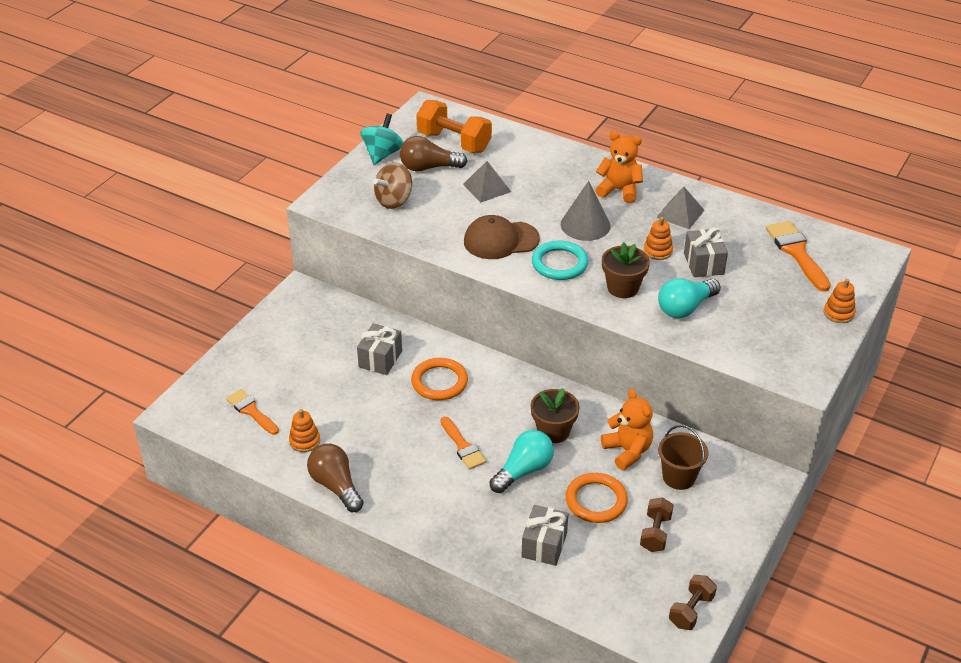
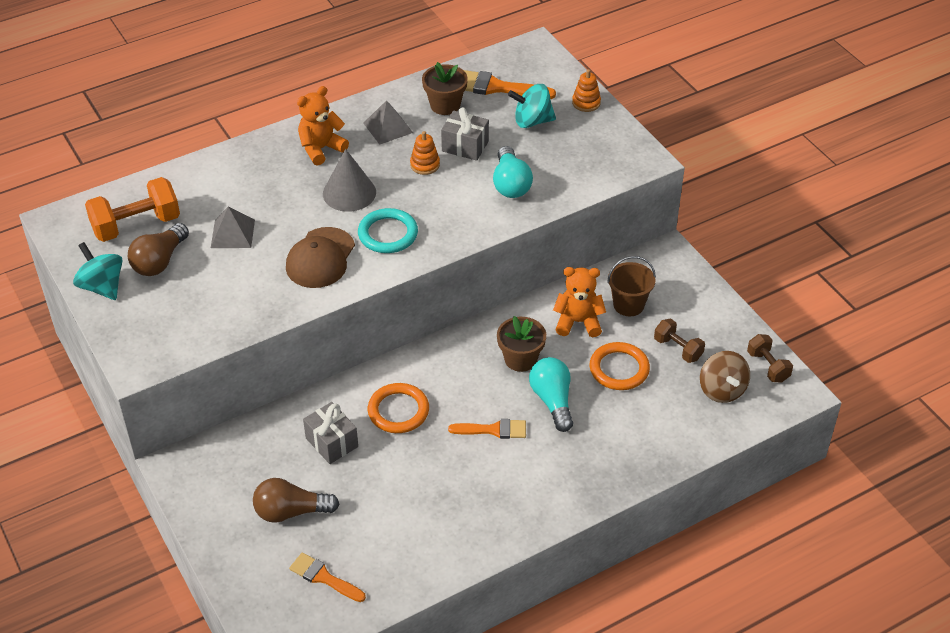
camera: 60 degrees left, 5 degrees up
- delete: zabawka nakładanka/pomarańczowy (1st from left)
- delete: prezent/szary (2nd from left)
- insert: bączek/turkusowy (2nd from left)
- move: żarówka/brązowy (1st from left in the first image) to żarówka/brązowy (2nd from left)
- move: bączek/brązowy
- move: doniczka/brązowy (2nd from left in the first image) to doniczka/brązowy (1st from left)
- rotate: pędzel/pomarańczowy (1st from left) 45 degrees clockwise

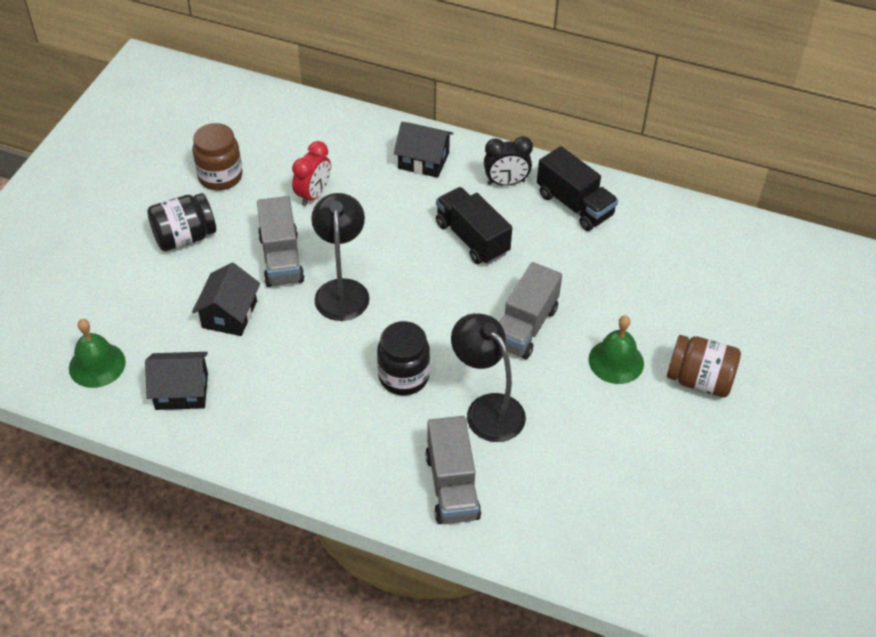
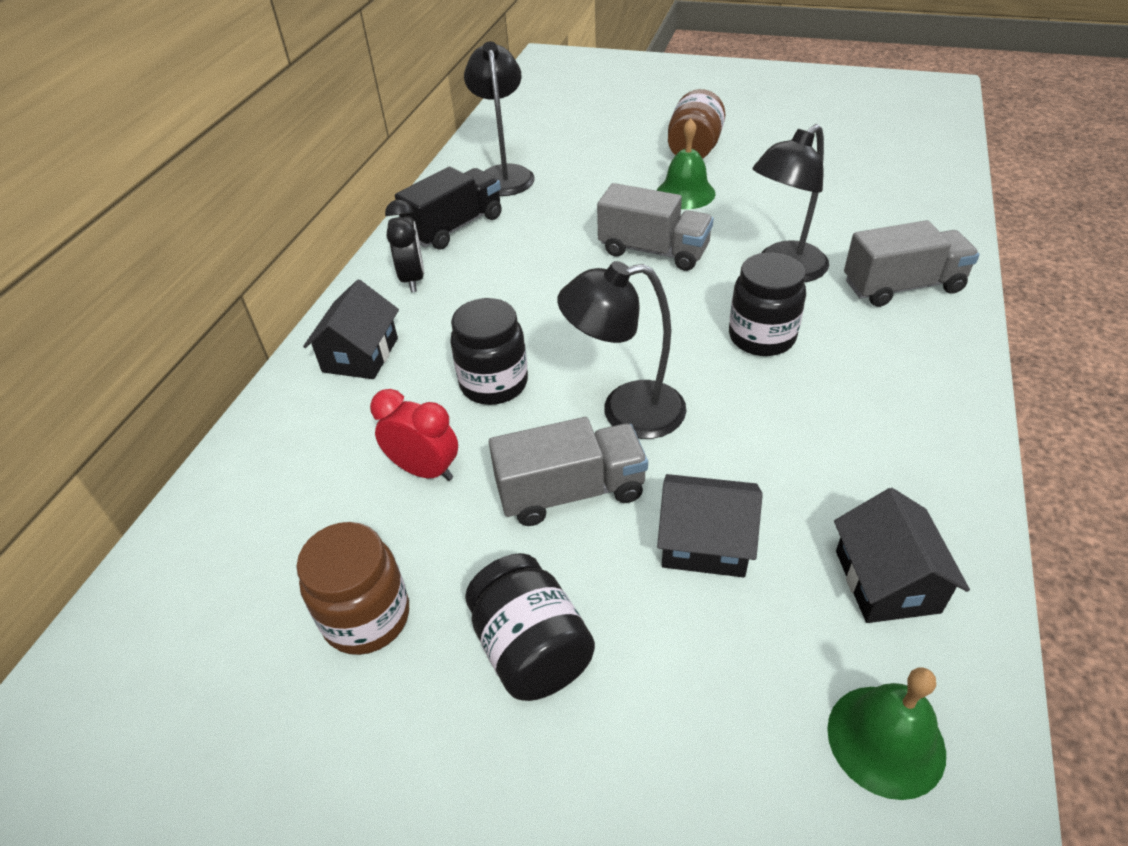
camera: 90 degrees left, 5 degrees down
- delete: ciężarówka/czarny (1st from left)
- insert: słoik/czarny (1st from left)
- insert: lampka/czarny (1st from left)

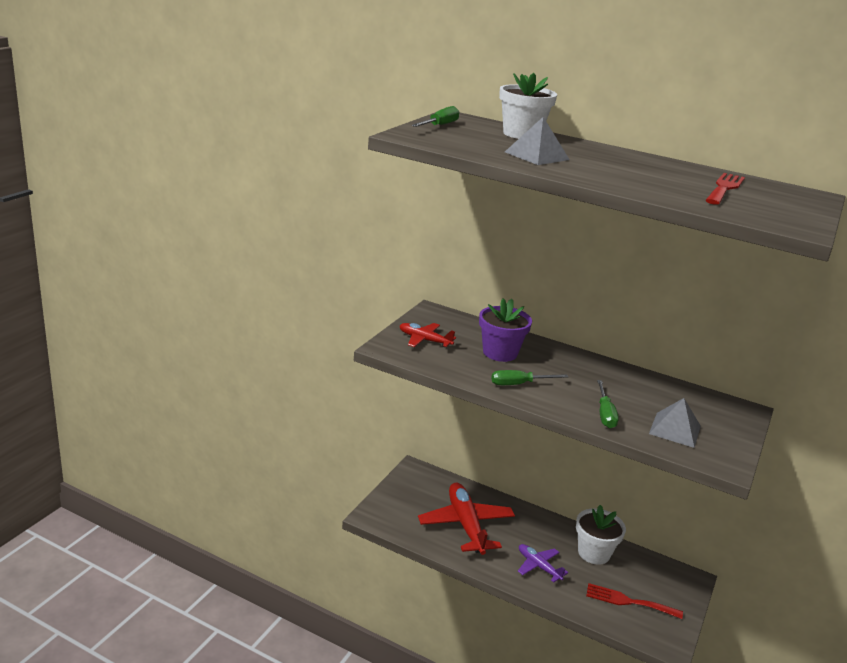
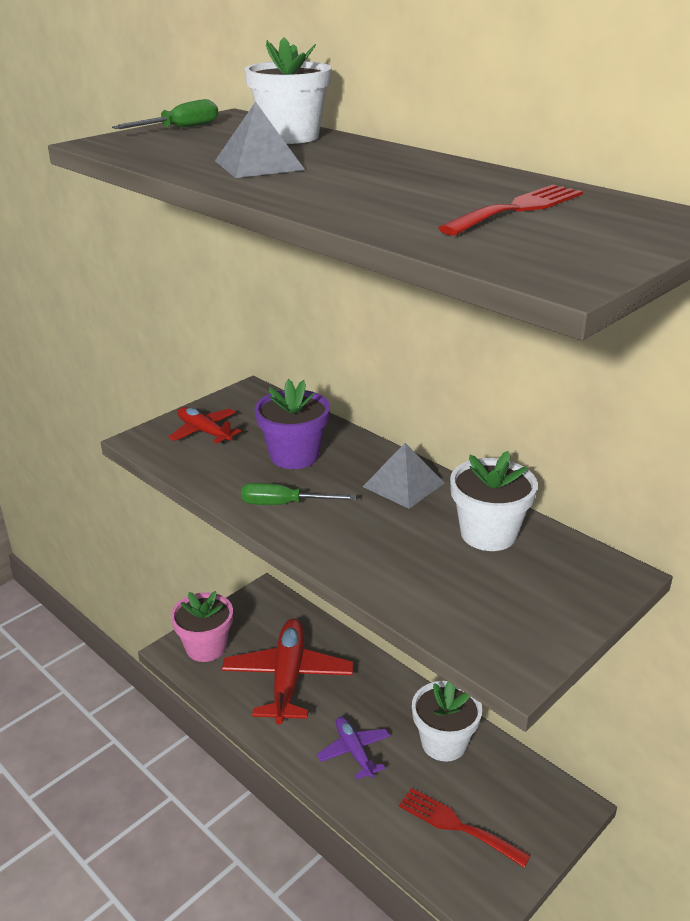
camera: 20 degrees right, 5 degrees up
- delete: śrubokręt/zielony (3rd from left)
- insert: doniczka/różowy
- insert: doniczka/biały (3rd from left)
- move: piramida/szary (2nd from left)

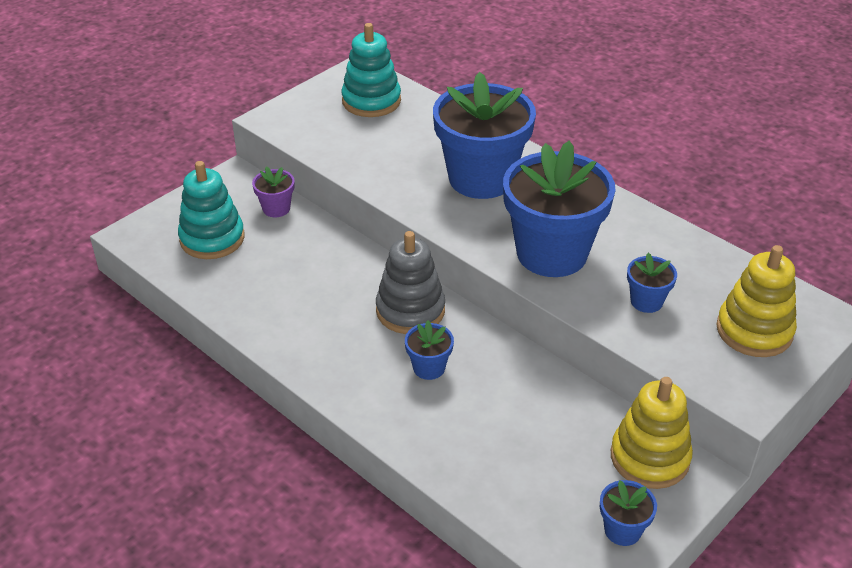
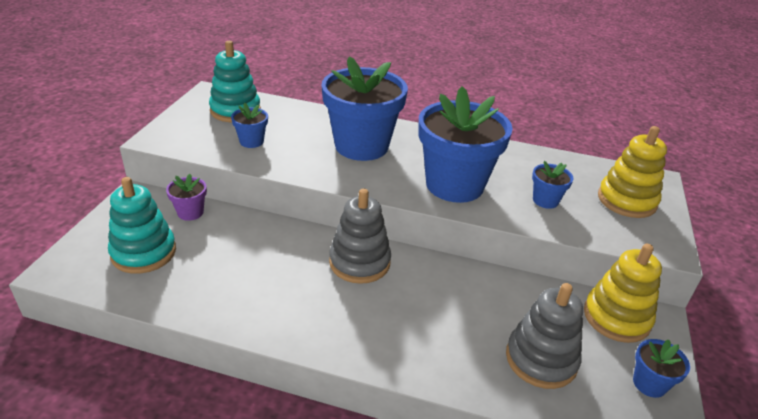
camera: 30 degrees left, 5 degrees down
- insert: zabawka nakładanka/szary (2nd from left)
- move: doniczka/niebieski (1st from left)

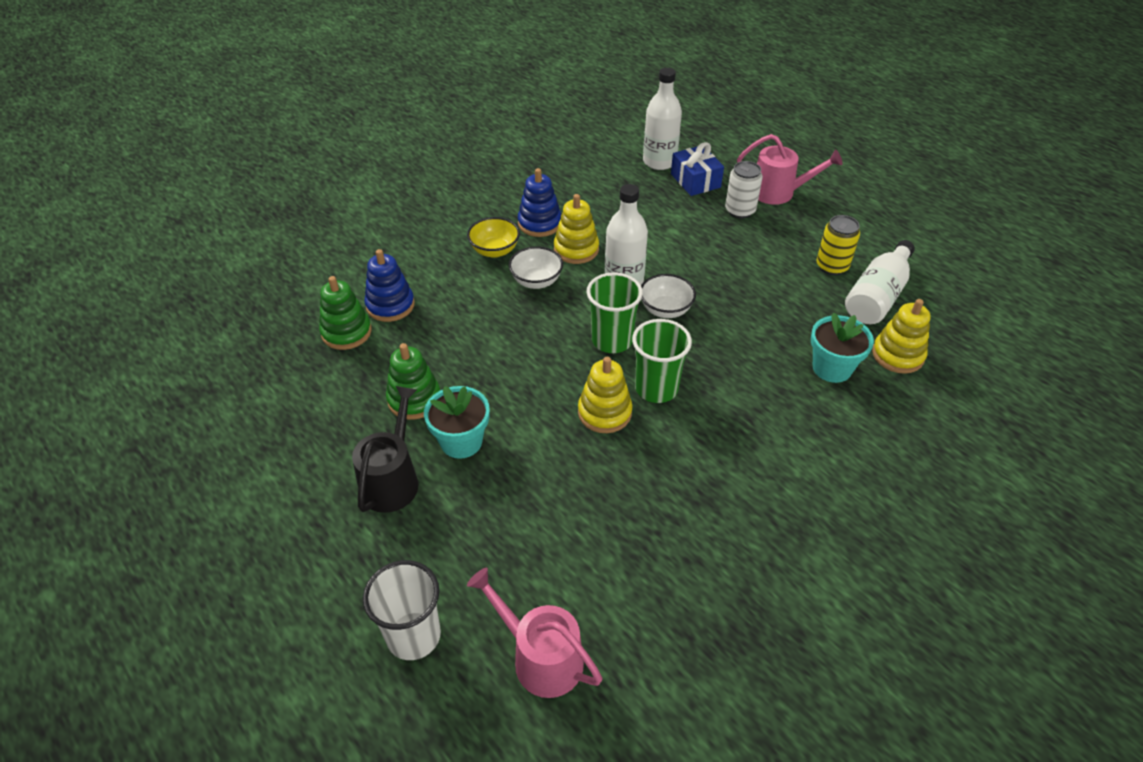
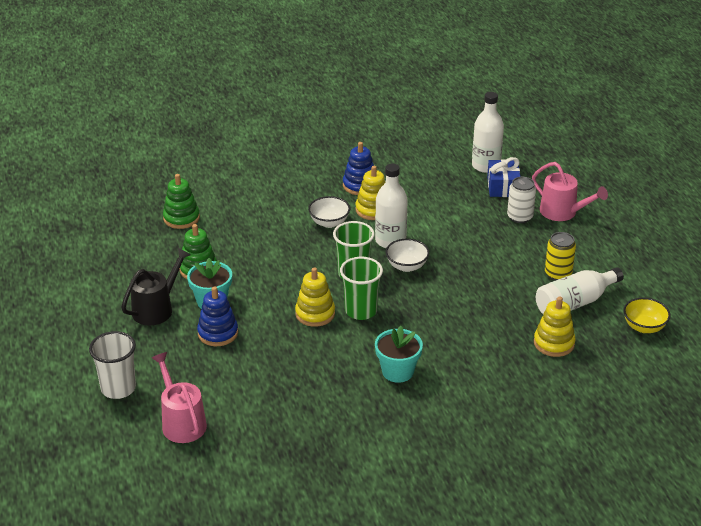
camera: 25 degrees right, 10 degrees down
- move: zabawka nakładanka/niebieski (1st from left)
- move: miska/żółty
- move: doniczka/turkusowy (2nd from left)

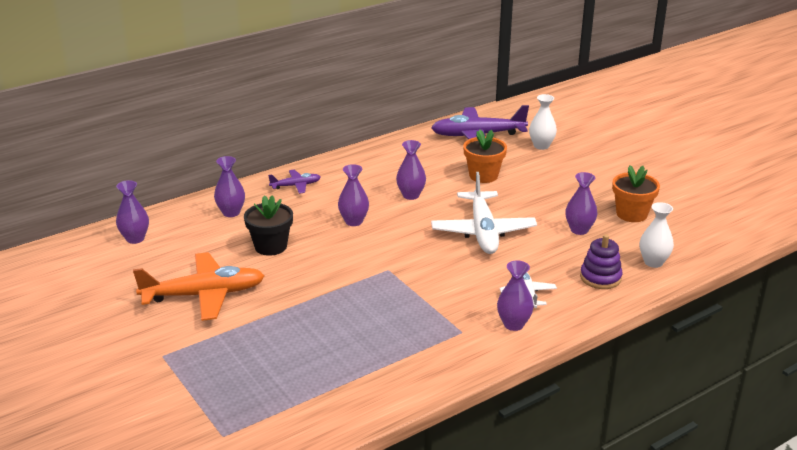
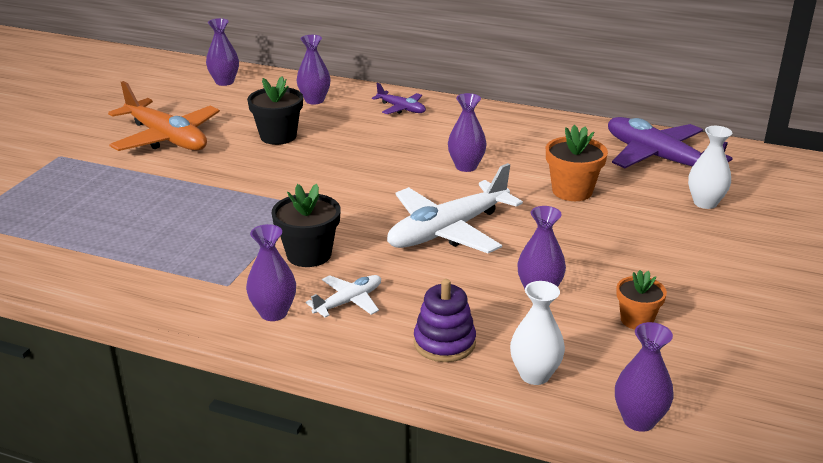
camera: 55 degrees right, 0 degrees up
- insert: doniczka/czarny (2nd from left)
- move: wazon/fioletowy (3rd from left in the first image) to wazon/fioletowy (6th from left)
- resize: doniczka/pomarańczowy (2nd from left) x0.65

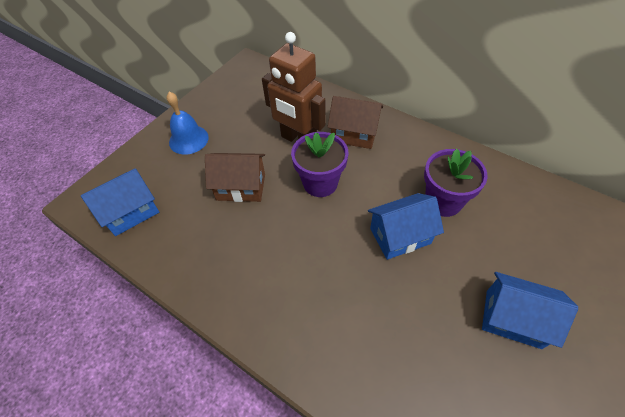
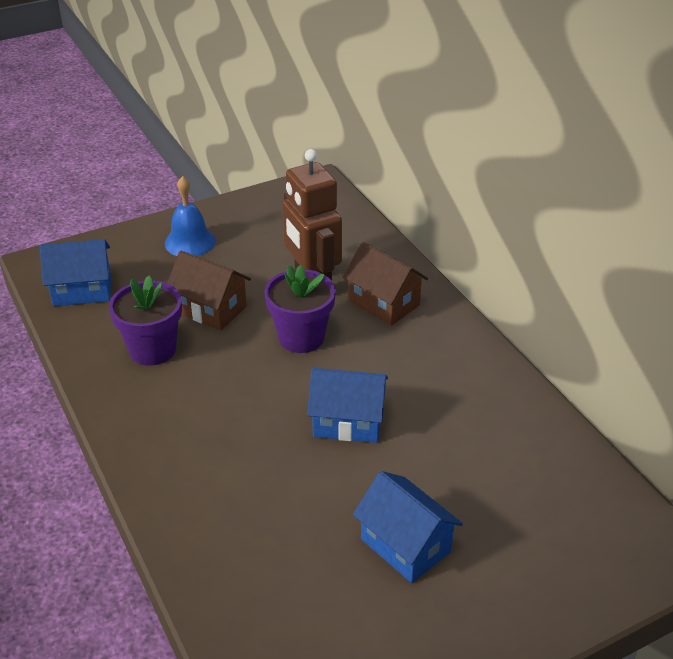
camera: 25 degrees right, 15 degrees down
- move: doniczka/fioletowy (2nd from left in the first image) to doniczka/fioletowy (1st from left)

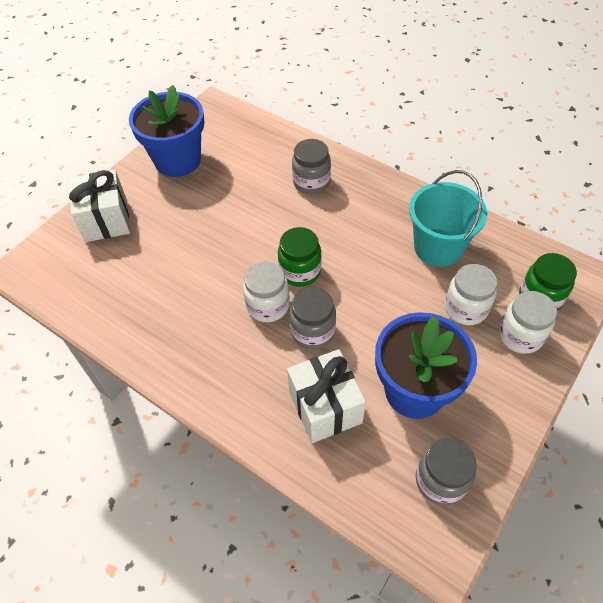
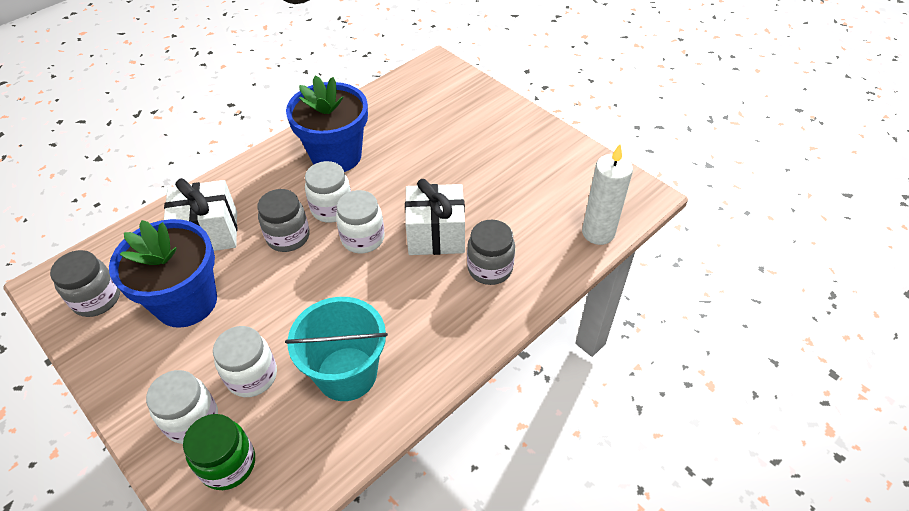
camera: 100 degrees right, 5 degrees down
- insert: świeca/biały
- move: prezent/biały (1st from left in the first image) to prezent/biały (2nd from left)
- move: doniczka/niebieski (1st from left in the first image) to doniczka/niebieski (2nd from left)
- recolor: słoik/zielony (1st from left) to słoik/biały (4th from left)

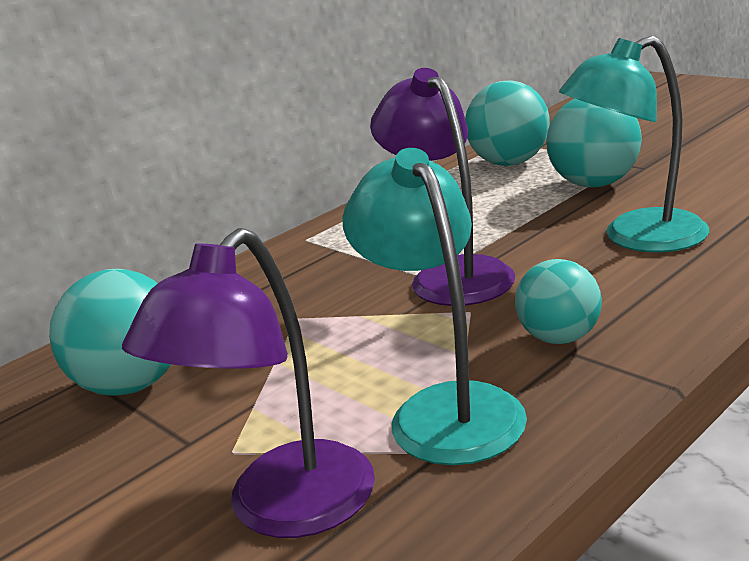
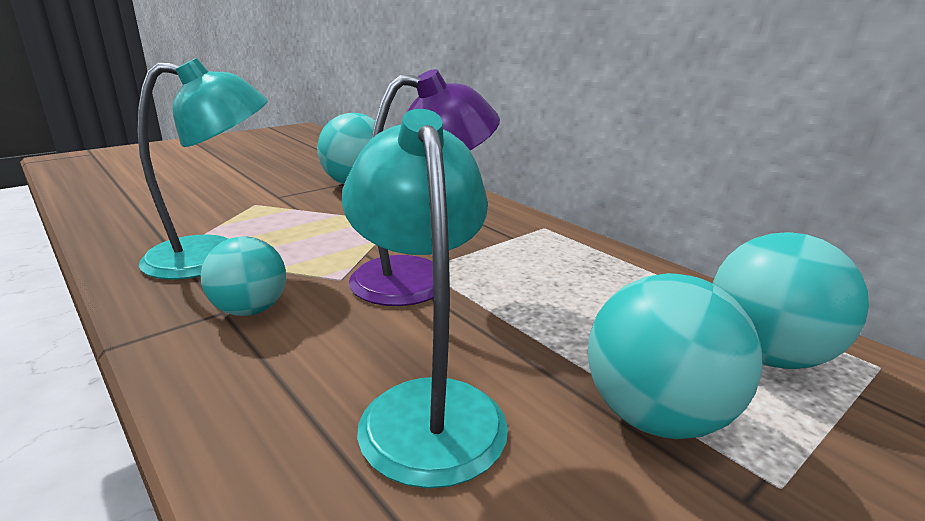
camera: 90 degrees right, 0 degrees up
- delete: lampka/fioletowy (1st from left)

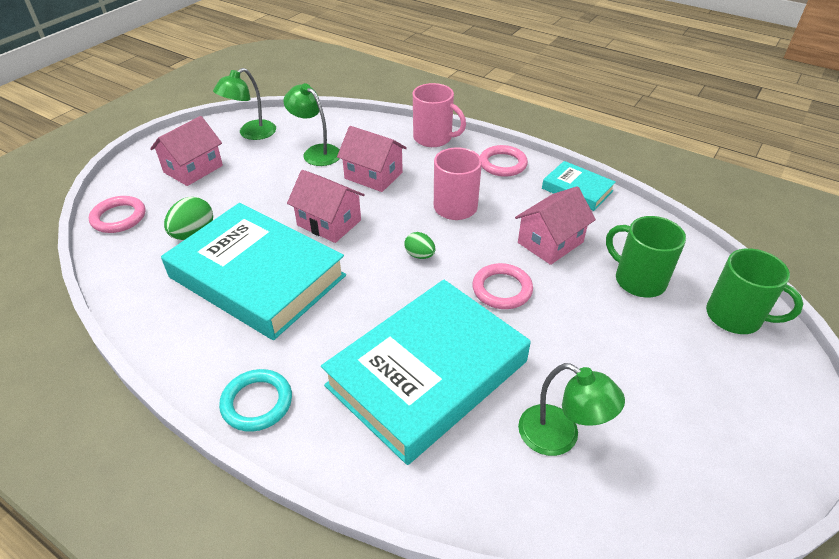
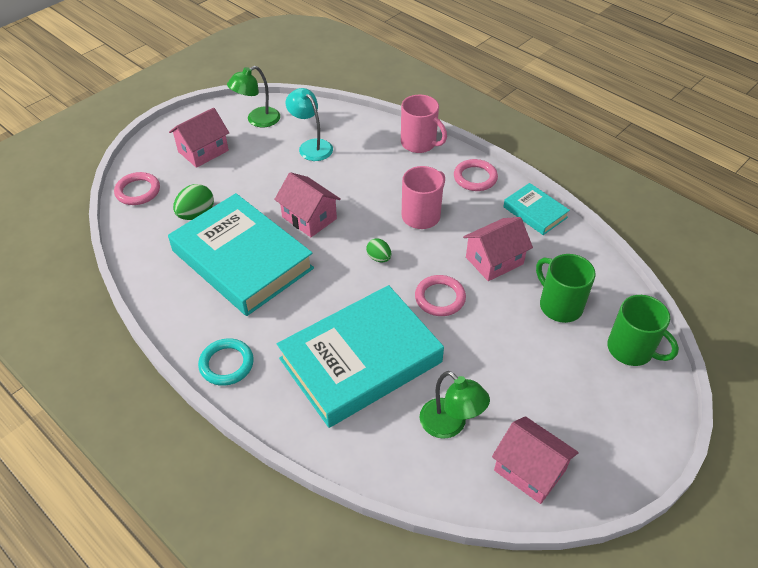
camera: 10 degrees right, 5 degrees up
- move: domek/różowy (3rd from left in the first image) to domek/różowy (4th from left)
- recolor: lampka/zielony (2nd from left) to lampka/turkusowy

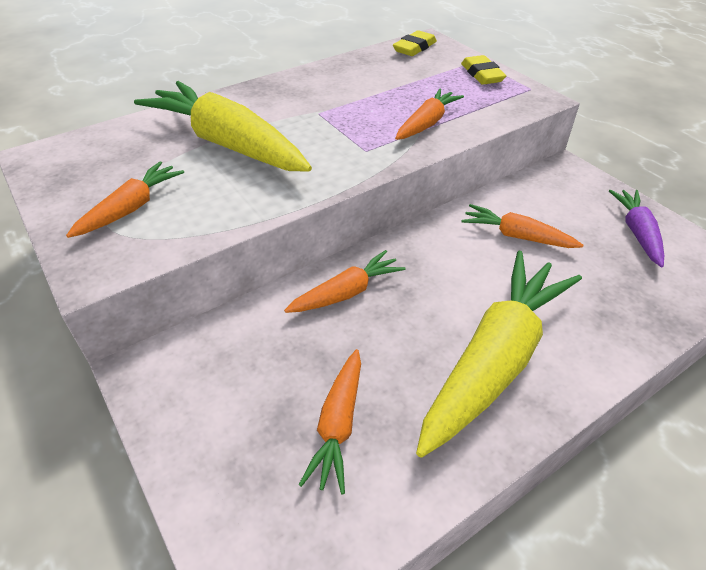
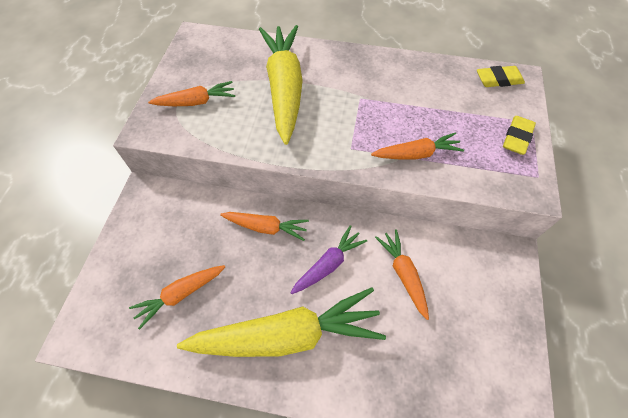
camera: 45 degrees right, 15 degrees up
- move: marchewka/fioletowy

